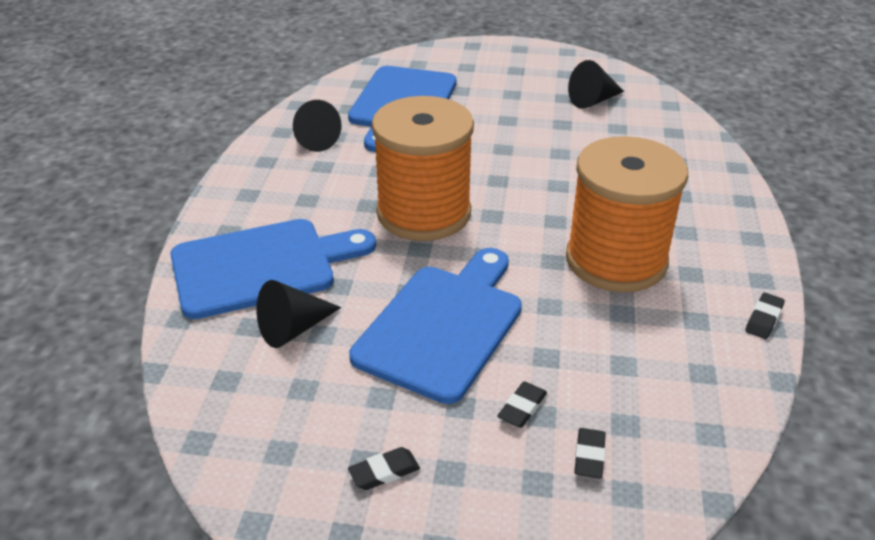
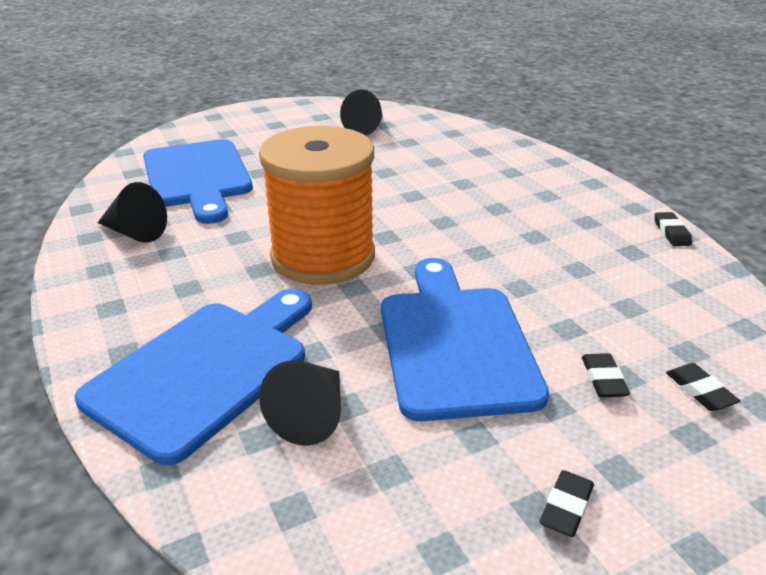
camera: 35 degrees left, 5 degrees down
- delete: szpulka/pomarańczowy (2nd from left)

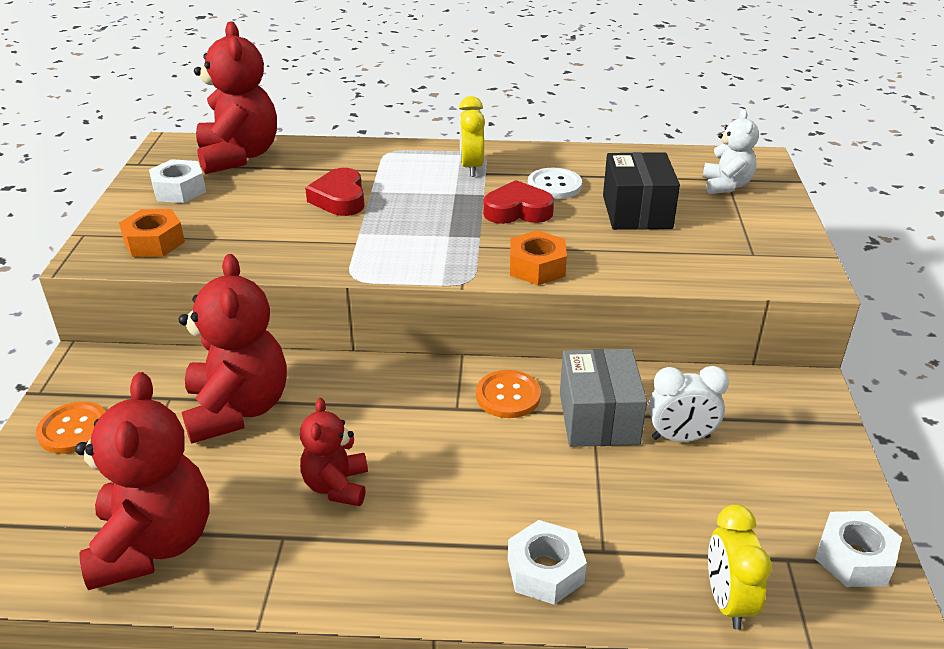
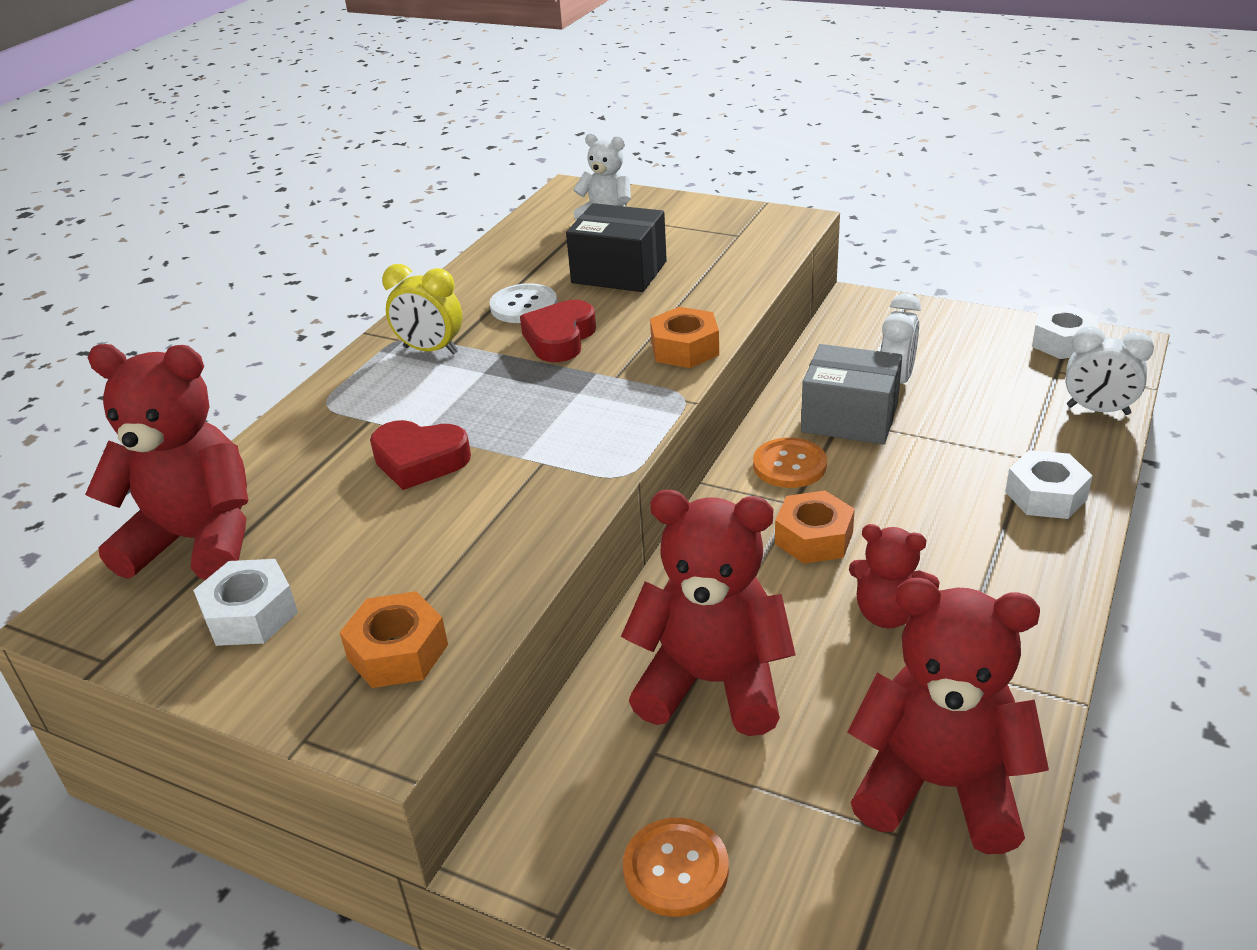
camera: 65 degrees left, 0 degrees up
- insert: nakrętka/pomarańczowy (3rd from left)
- recolor: budzik/żółty (2nd from left) to budzik/biały (2nd from left)

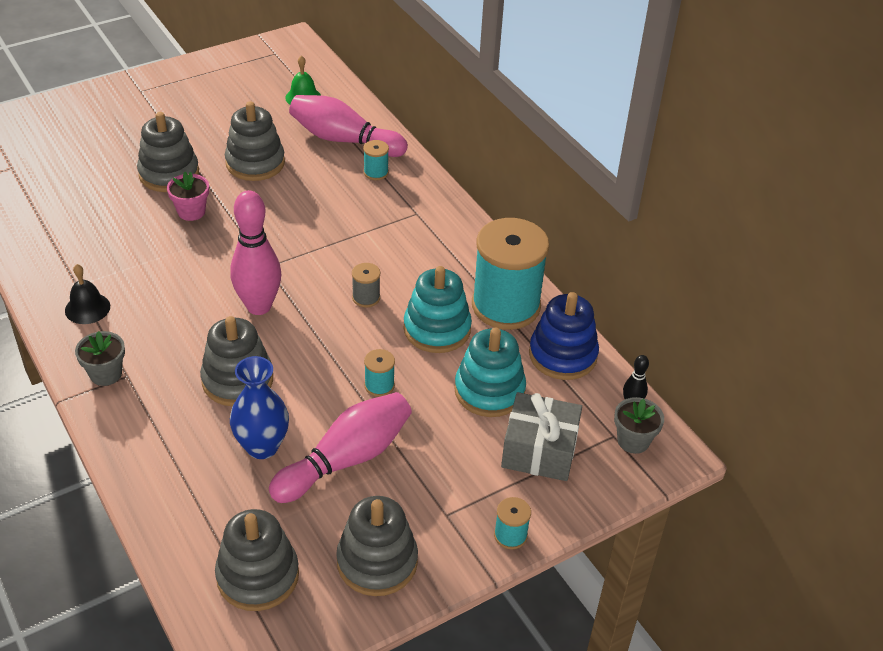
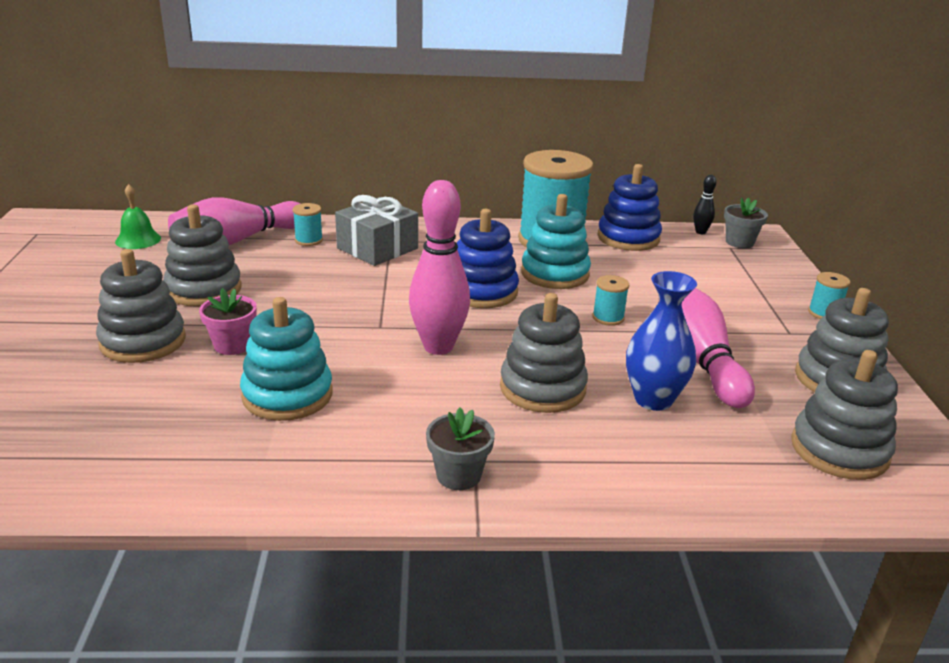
camera: 60 degrees left, 15 degrees down
- delete: dzwonek/czarny
- move: zabawka nakładanka/turkusowy (2nd from left in the first image) to zabawka nakładanka/turkusowy (1st from left)
- move: prezent/szary
- replace: szpulka/szary to zabawka nakładanka/niebieski (1st from left)

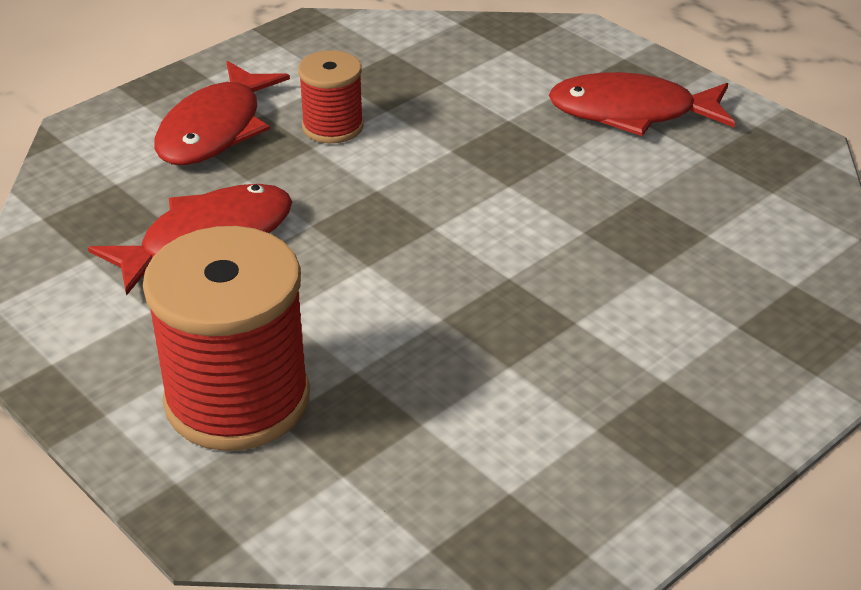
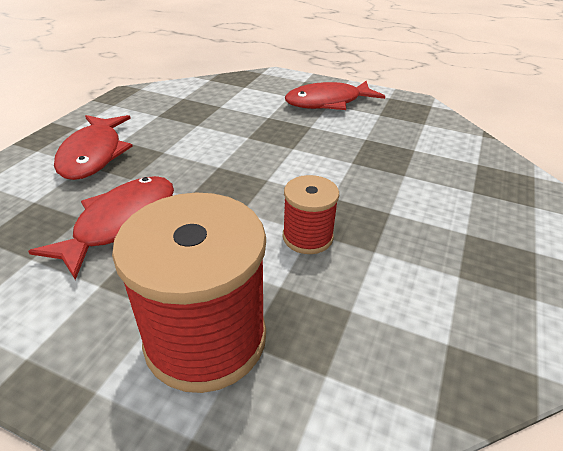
camera: 25 degrees left, 0 degrees up
- move: szpulka/czerwony (2nd from left)

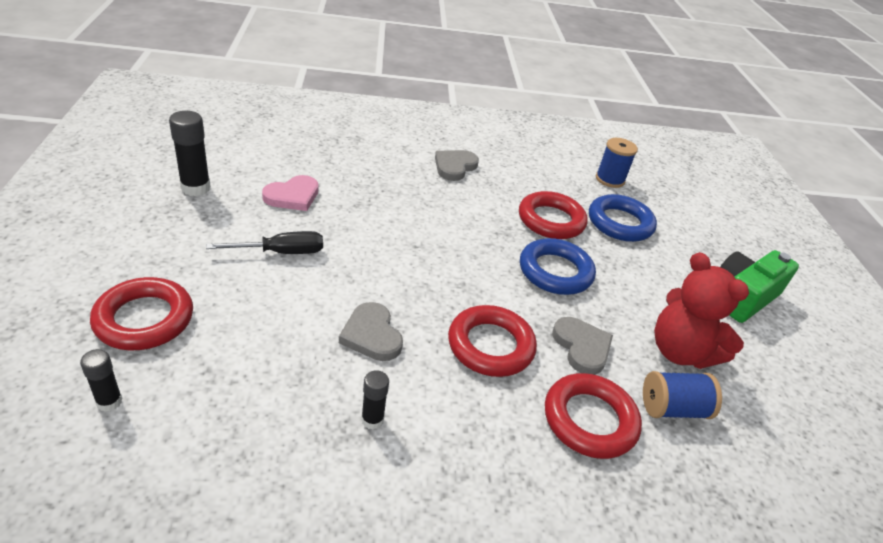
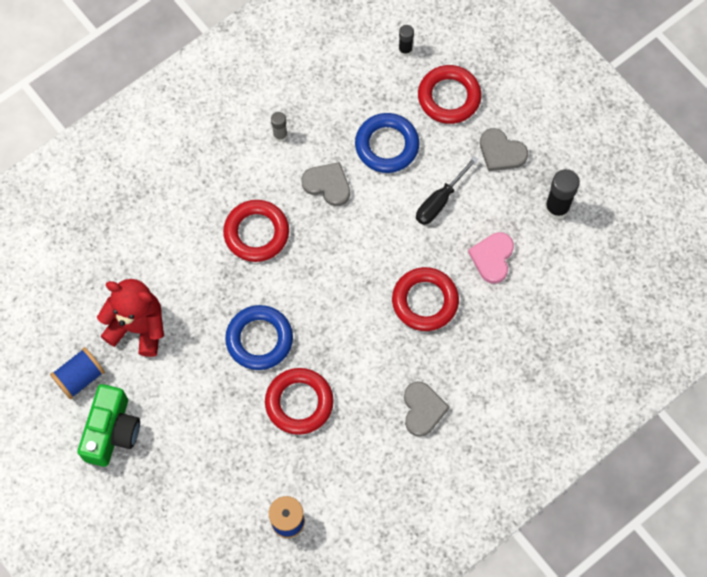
camera: 150 degrees right, 30 degrees up
- move: pierścień/czerwony (4th from left in the first image) to pierścień/czerwony (3rd from left)
- move: serce/szary (3rd from left)
- move: pierścień/niebieski (2nd from left)
- move: szpulka/niebieski (2nd from left in the first image) to szpulka/niebieski (1st from left)
- recolor: klej w sztyfcie/czarny (3rd from left) to klej w sztyfcie/szary

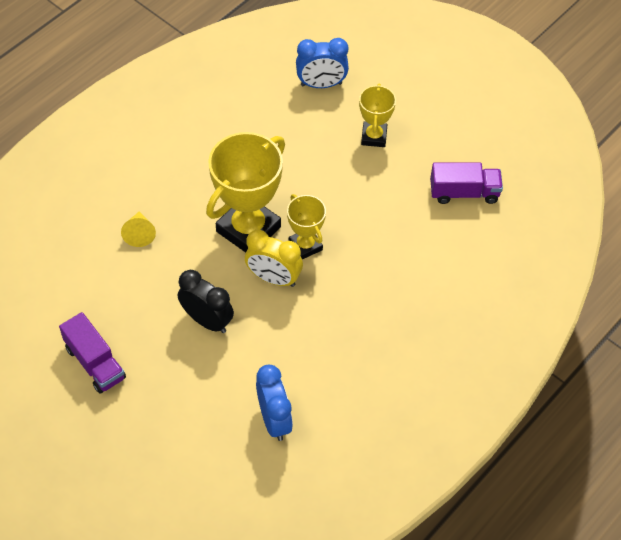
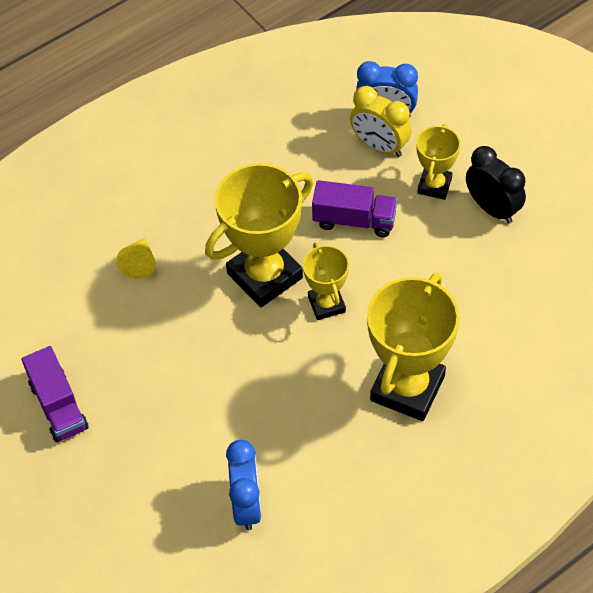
camera: 15 degrees right, 0 degrees up
- insert: puchar/żółty (3rd from left)
- move: budzik/czarny
- move: budzik/żółty
- move: ciężarówka/fioletowy (2nd from left)

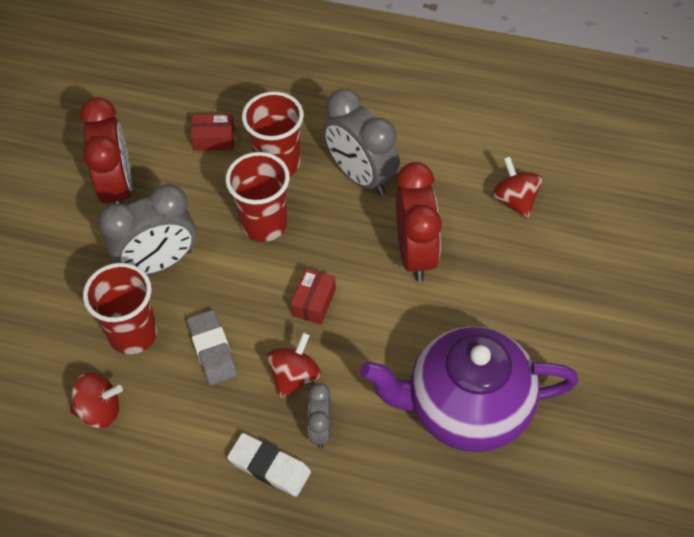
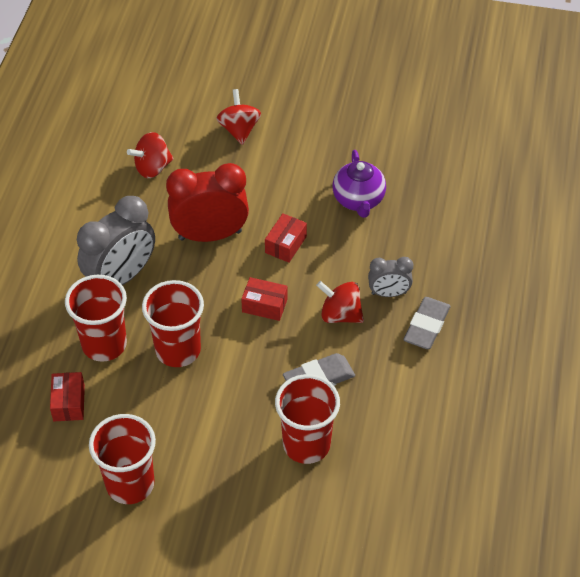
camera: 95 degrees left, 5 degrees down
- delete: budzik/szary (1st from left)
- insert: pudełko/czerwony (3rd from left)
- move: bączek/czerwony (1st from left in the first image) to bączek/czerwony (2nd from left)
- replace: budzik/czerwony (1st from left) to szklanka/czerwony (2nd from left)
- recolor: gumka do mazania/biały to gumka do mazania/szary (2nd from left)
- resize: imbryk/fioletowy x0.53

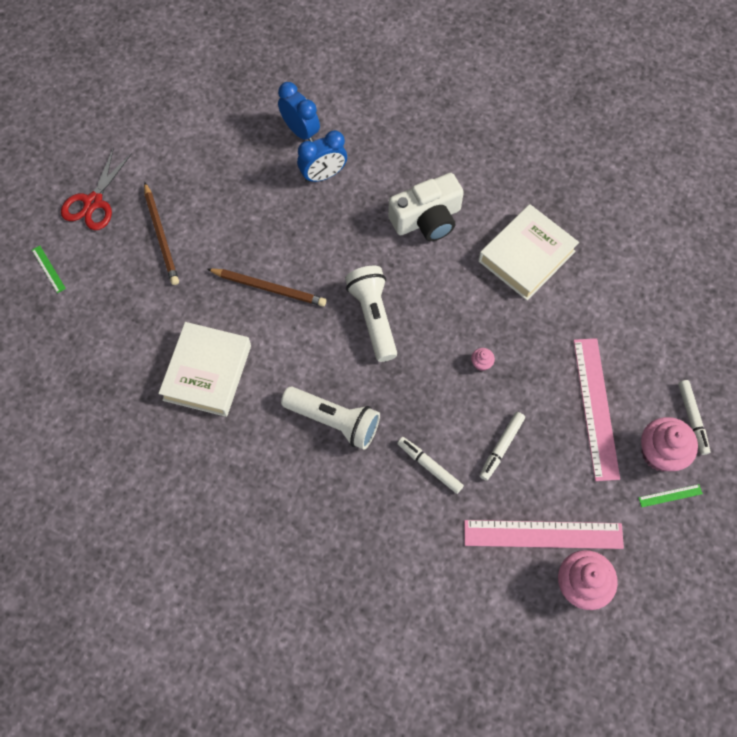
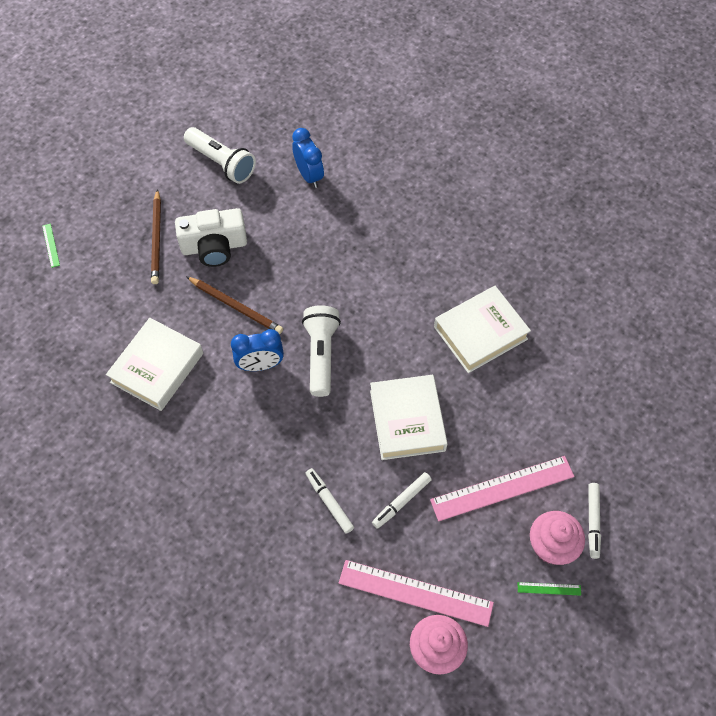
camera: 15 degrees right, 5 degrees down
- delete: nożyczki/czerwony
- move: latarka/biały (1st from left)
- move: budzik/niebieski (2nd from left in the first image) to budzik/niebieski (1st from left)
- move: aparat fotograficzny/biały
- replace: muffinka/różowy (1st from left) to książka/biały (2nd from left)
- rotate: linijka/różowy (2nd from left) 60 degrees clockwise

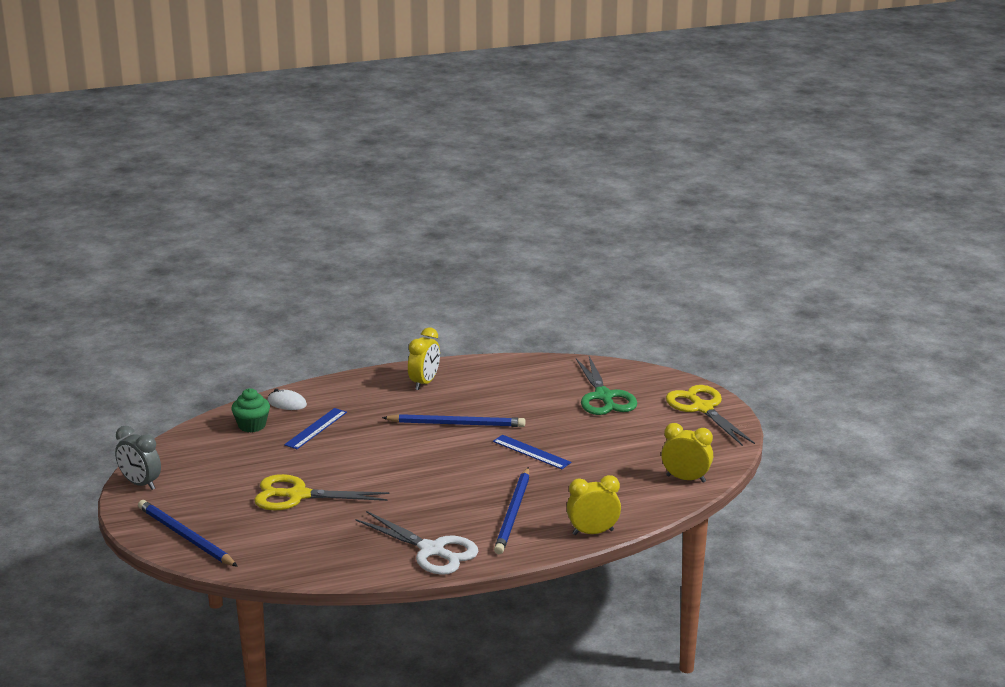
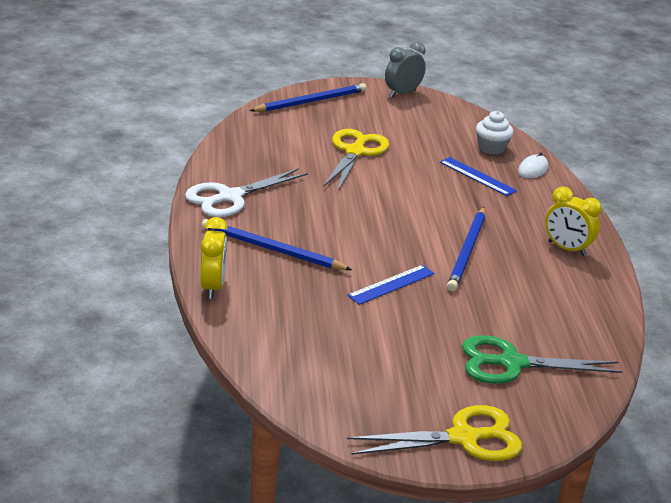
camera: 100 degrees right, 5 degrees up
- delete: budzik/żółty (3rd from left)
- recolor: muffinka/zielony to muffinka/biały

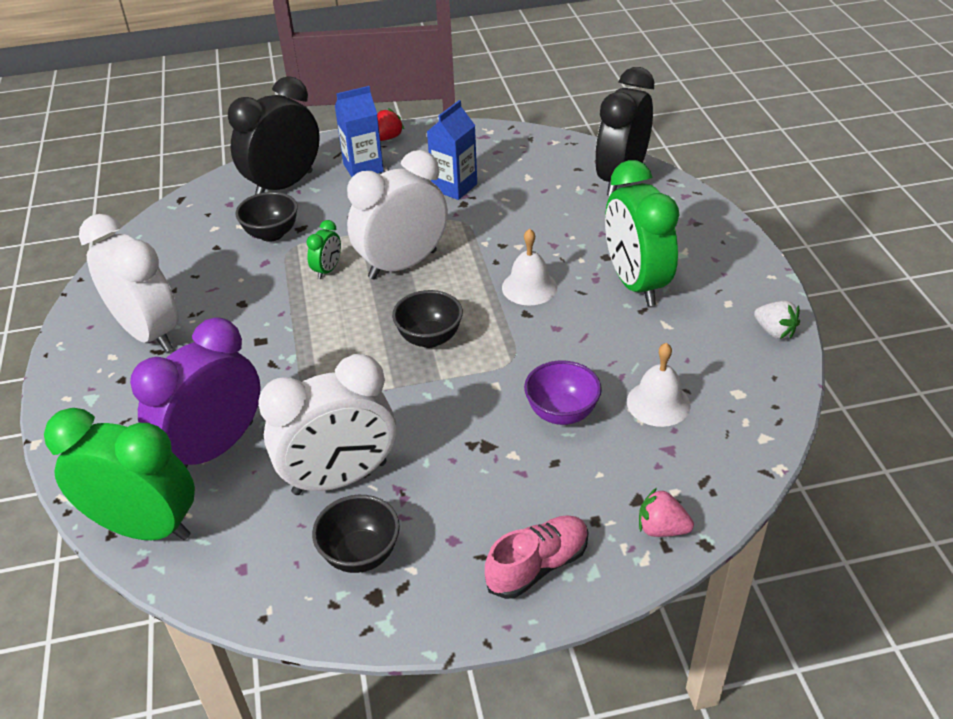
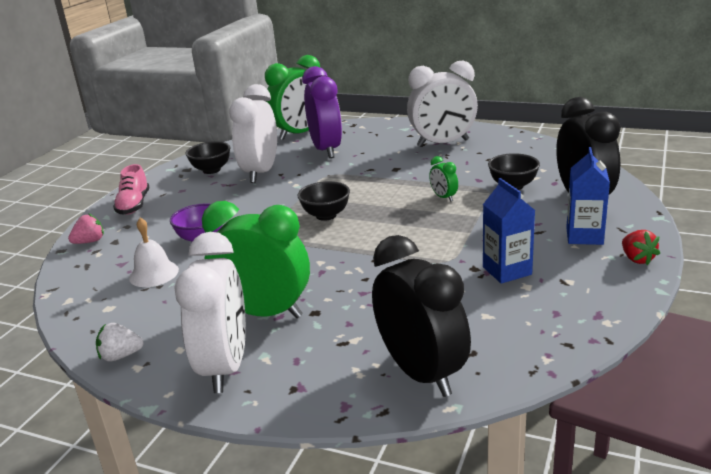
camera: 125 degrees right, 15 degrees down
- delete: dzwonek/biały (1st from left)
- move: budzik/biały (3rd from left in the first image) to budzik/biały (1st from left)

